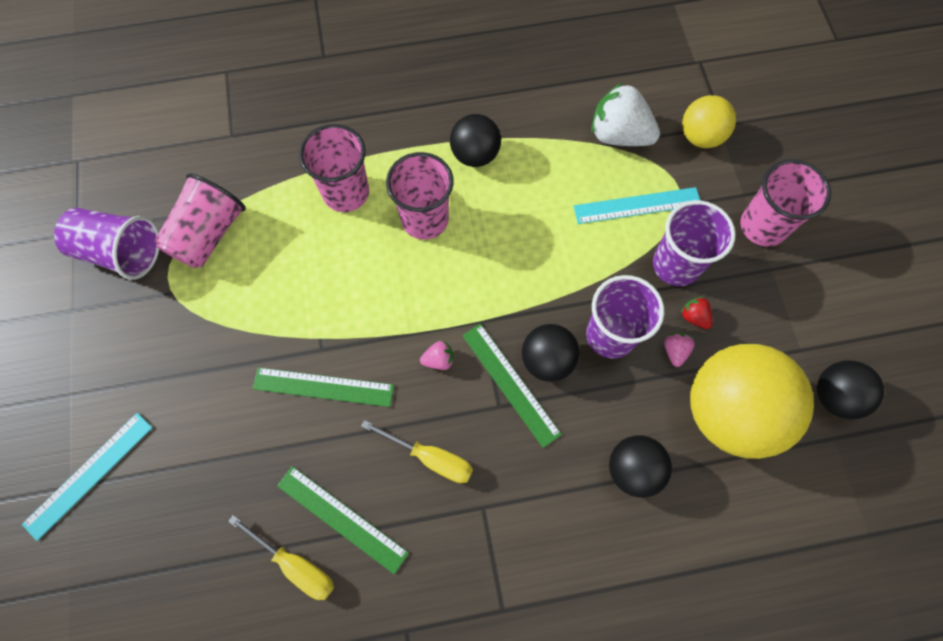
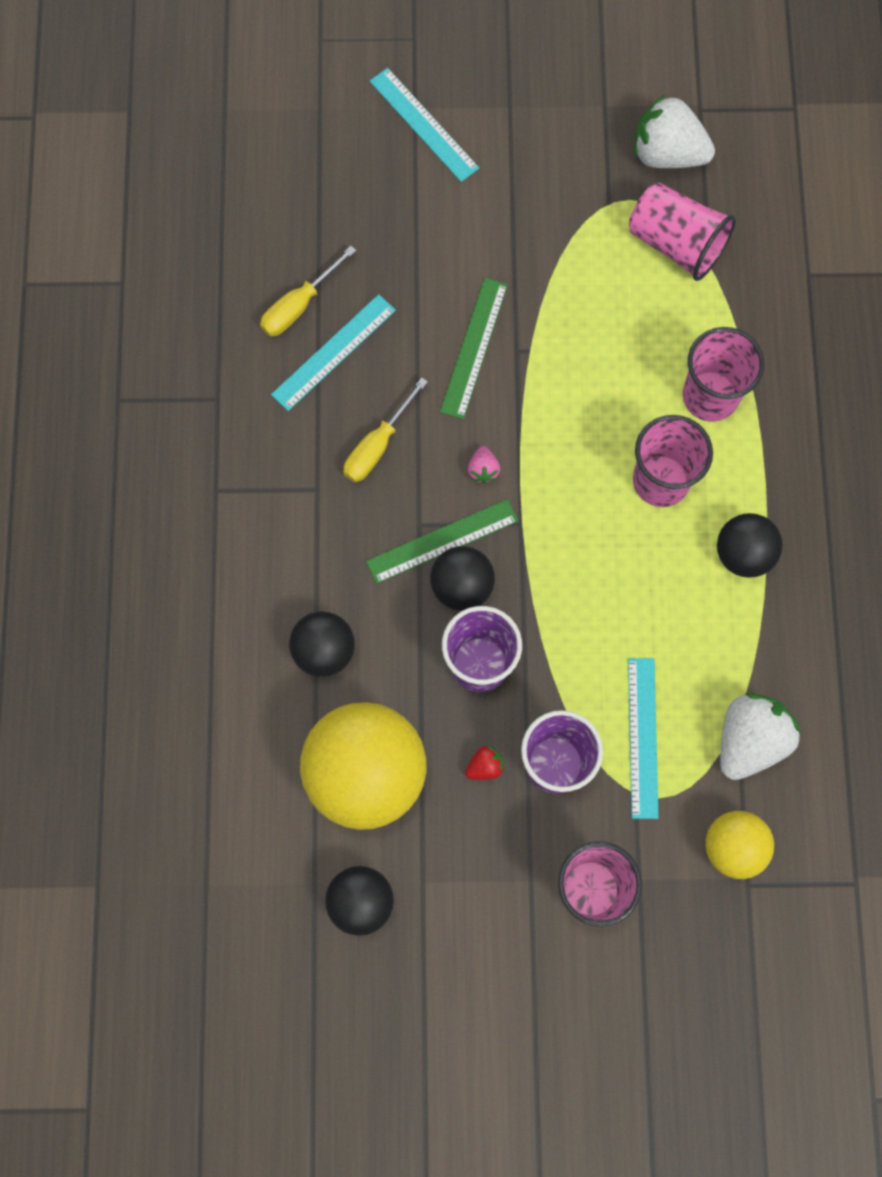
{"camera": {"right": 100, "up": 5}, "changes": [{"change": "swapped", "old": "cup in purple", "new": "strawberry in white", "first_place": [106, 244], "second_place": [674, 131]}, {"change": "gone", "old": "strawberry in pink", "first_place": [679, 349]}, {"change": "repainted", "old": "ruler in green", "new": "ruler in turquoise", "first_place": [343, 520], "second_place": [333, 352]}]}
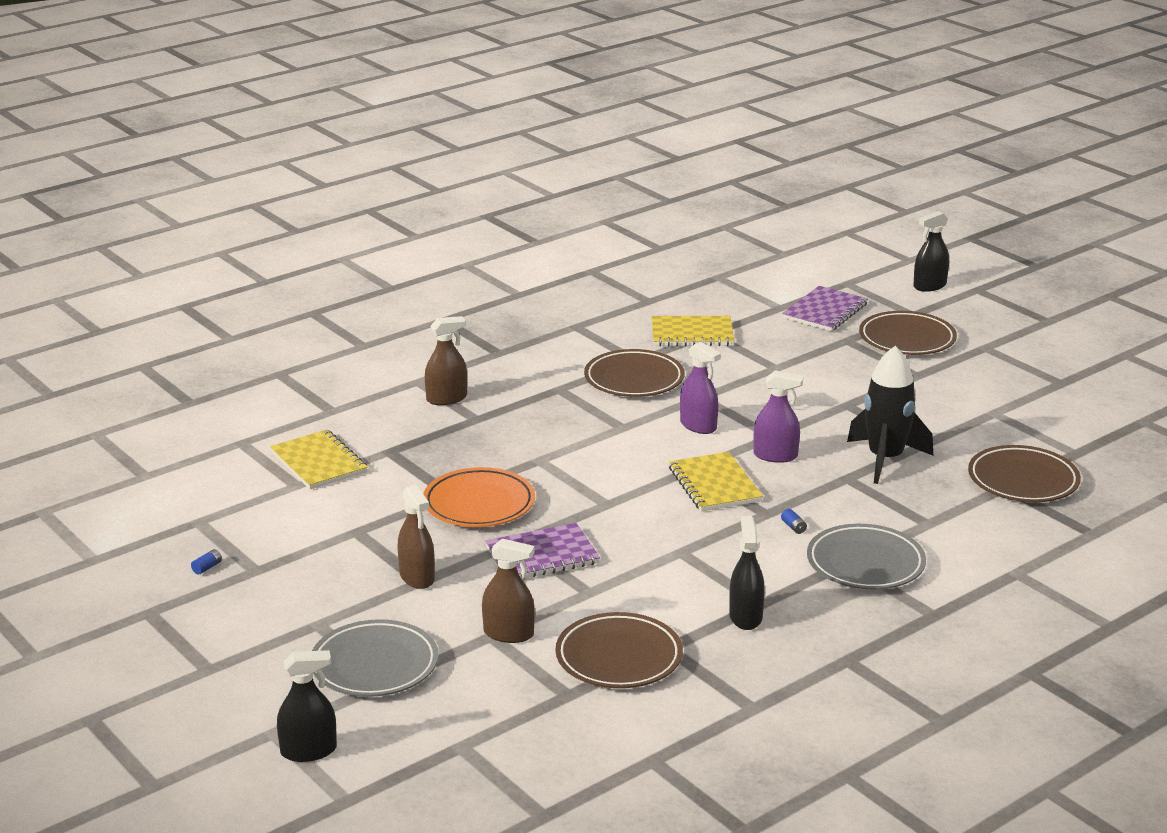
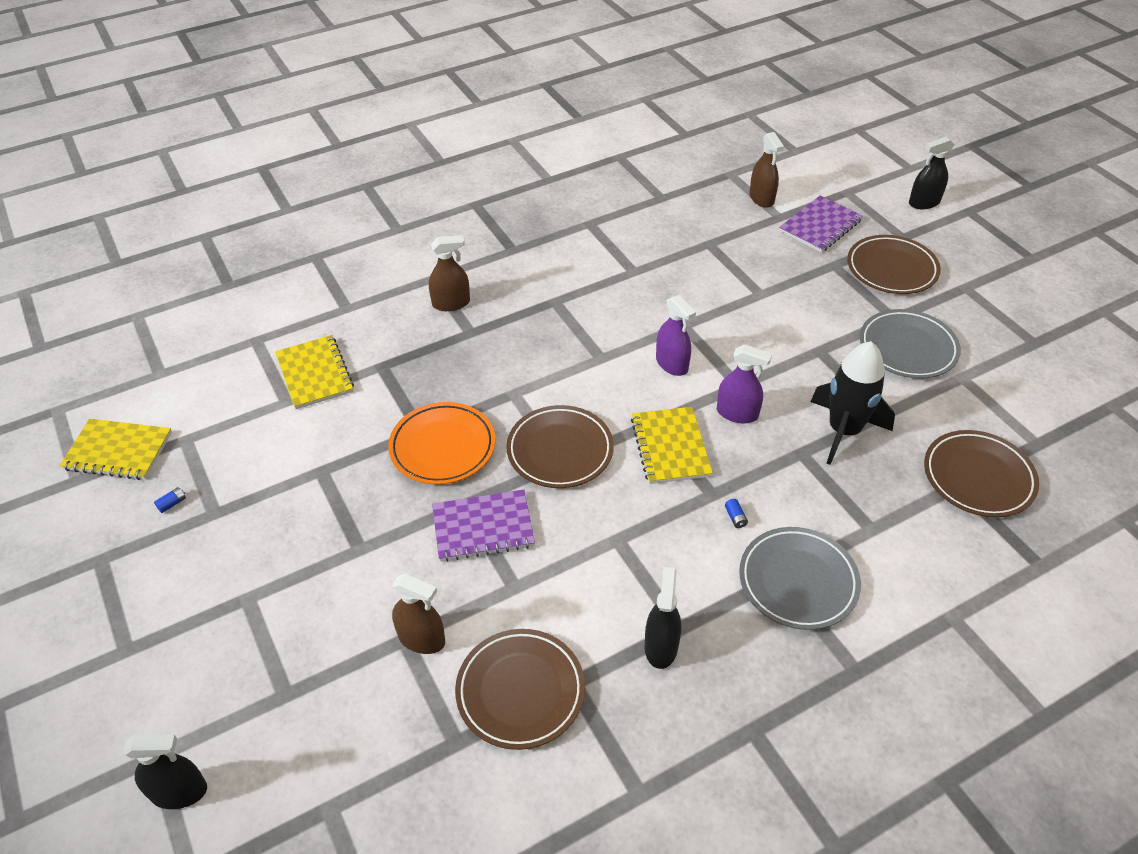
{"camera": {"right": 10, "up": 20}, "changes": [{"change": "shifted", "old": "notebook in yellow", "first_place": [693, 331], "second_place": [116, 449]}, {"change": "shifted", "old": "plate in brown", "first_place": [634, 373], "second_place": [560, 446]}, {"change": "shifted", "old": "spray bottle in brown", "first_place": [416, 537], "second_place": [766, 170]}, {"change": "shifted", "old": "plate in grey", "first_place": [375, 658], "second_place": [910, 344]}]}
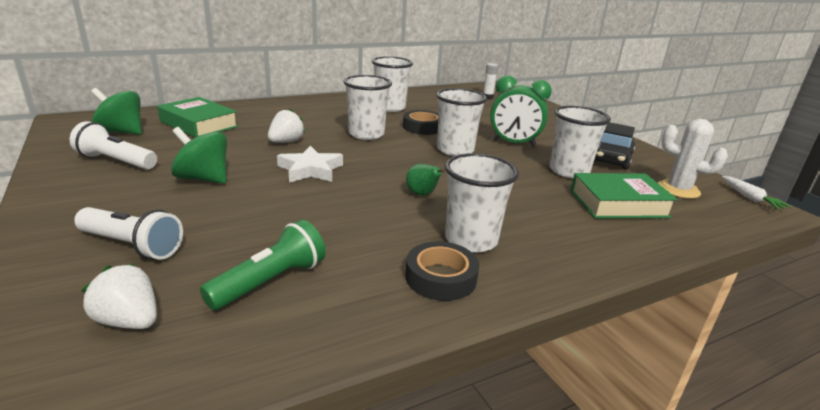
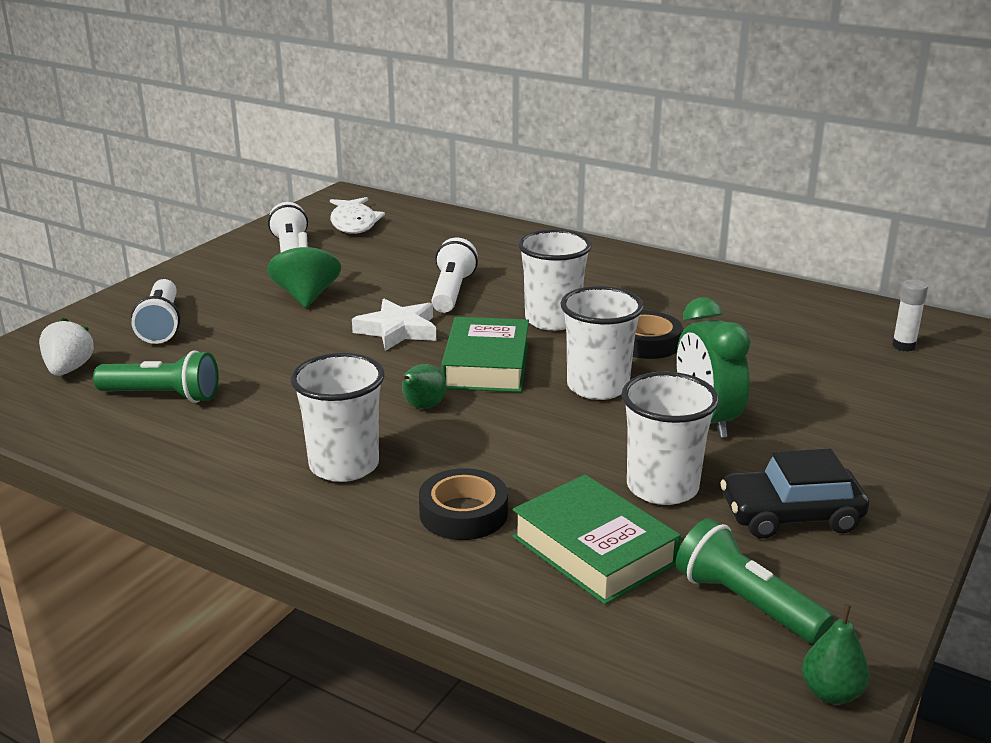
{"camera": {"right": 60, "up": 0}, "changes": [{"change": "gone", "old": "cup in white", "first_place": [392, 84]}, {"change": "swapped", "old": "spinning top in green", "new": "fish in white", "first_place": [116, 111], "second_place": [357, 215]}, {"change": "shifted", "old": "book in green", "first_place": [197, 117], "second_place": [485, 354]}, {"change": "swapped", "old": "strawberry in white", "new": "flashlight in white", "first_place": [286, 126], "second_place": [454, 275]}, {"change": "swapped", "old": "cactus in white", "new": "flashlight in green", "first_place": [693, 159], "second_place": [755, 581]}, {"change": "swapped", "old": "carrot in white", "new": "pear in green", "first_place": [756, 193], "second_place": [836, 654]}, {"change": "shifted", "old": "tape in black", "first_place": [442, 271], "second_place": [463, 504]}]}
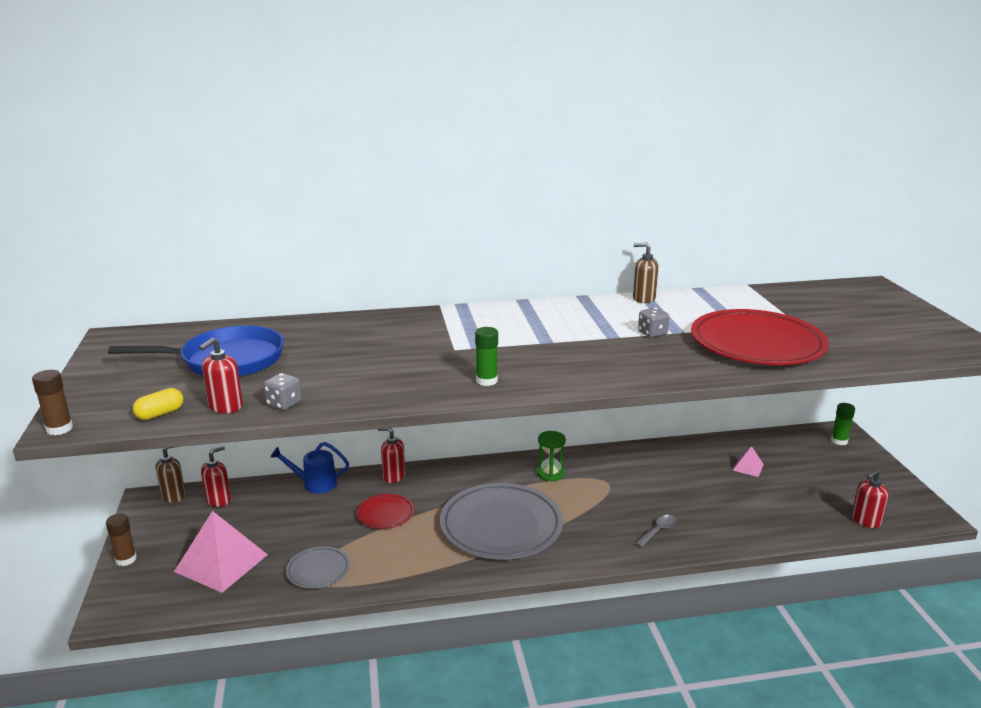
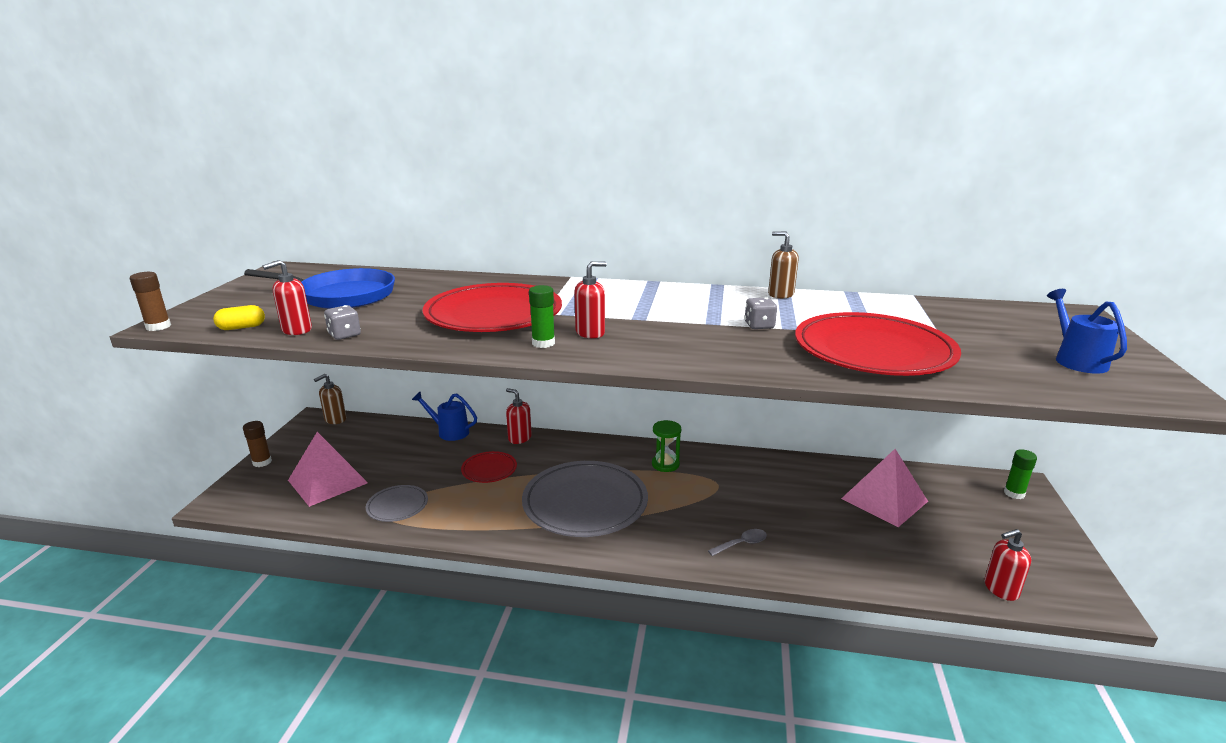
{"camera": {"right": 20, "up": 0}, "changes": [{"change": "shifted", "old": "soap dispenser in red", "first_place": [216, 476], "second_place": [590, 299]}, {"change": "scaled", "old": "pyramid in pink", "first_place": [748, 461], "second_place": [884, 488], "factor": 2.14}, {"change": "rotated", "old": "soap dispenser in brown", "first_place": [170, 475], "second_place": [330, 399], "degrees": 150}, {"change": "new", "new": "plate in red", "second_place": [492, 307]}, {"change": "new", "new": "watering can in blue", "second_place": [1087, 331]}]}
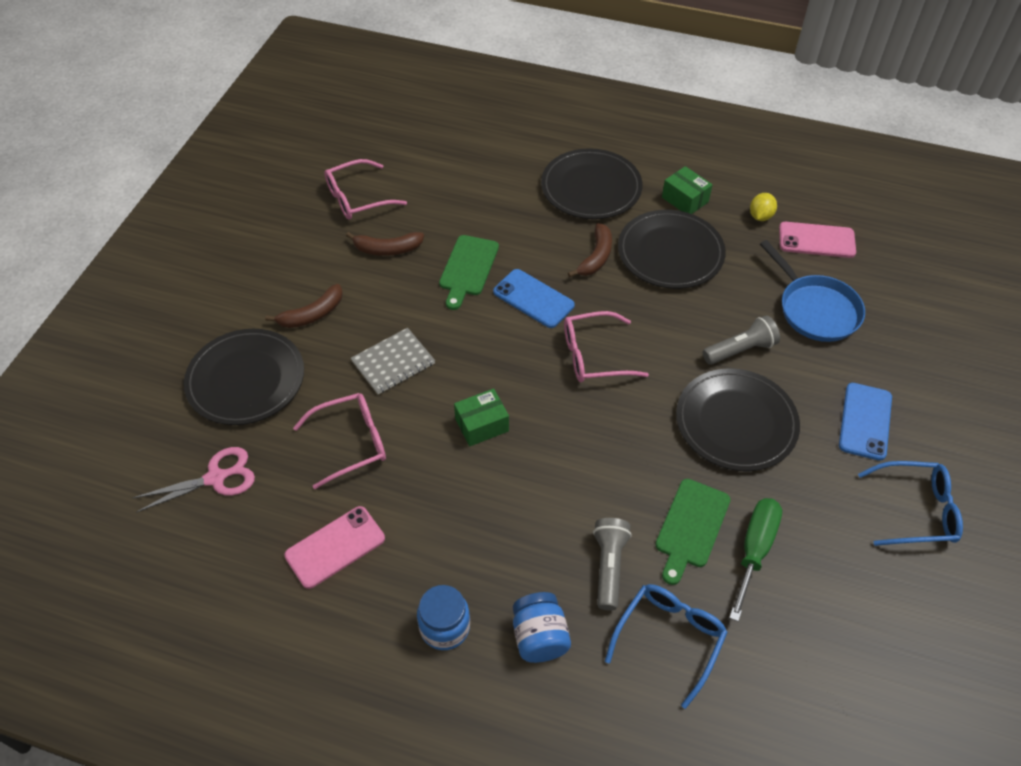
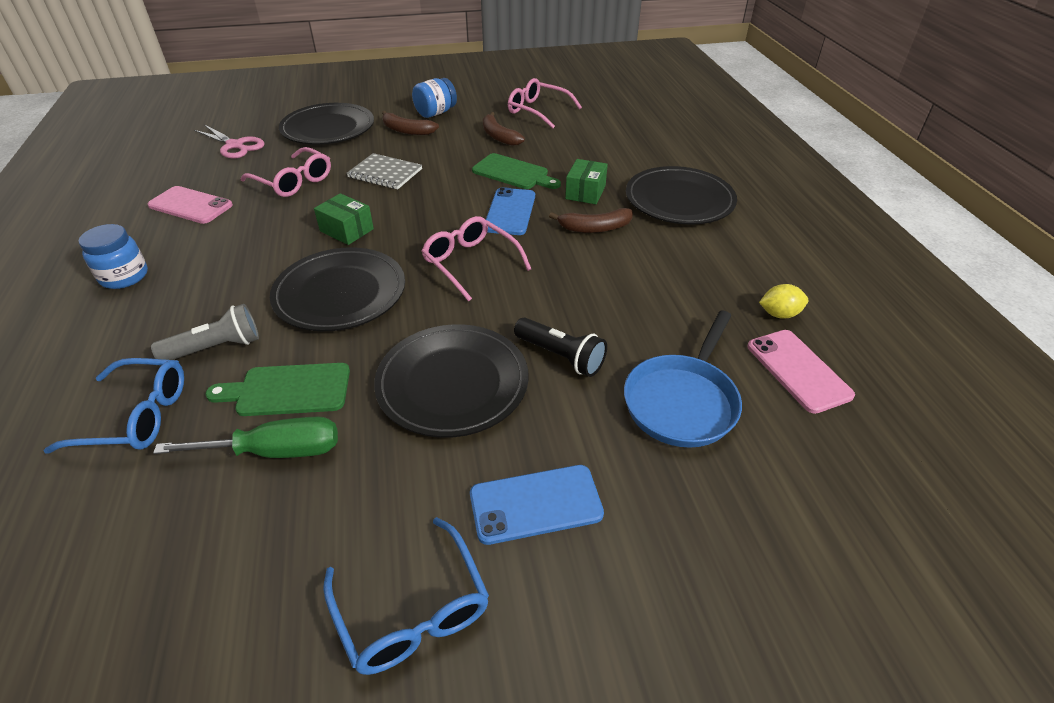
{"camera": {"right": 60, "up": -10}, "changes": [{"change": "shifted", "old": "box in green", "first_place": [687, 190], "second_place": [586, 181]}, {"change": "shifted", "old": "plate in black", "first_place": [672, 249], "second_place": [337, 289]}, {"change": "rotated", "old": "cutting board in green", "first_place": [469, 272], "second_place": [516, 171], "degrees": -135}, {"change": "repainted", "old": "flashlight in grey", "new": "flashlight in black", "first_place": [741, 340], "second_place": [560, 347]}, {"change": "shifted", "old": "jar in blue", "first_place": [542, 627], "second_place": [434, 98]}]}
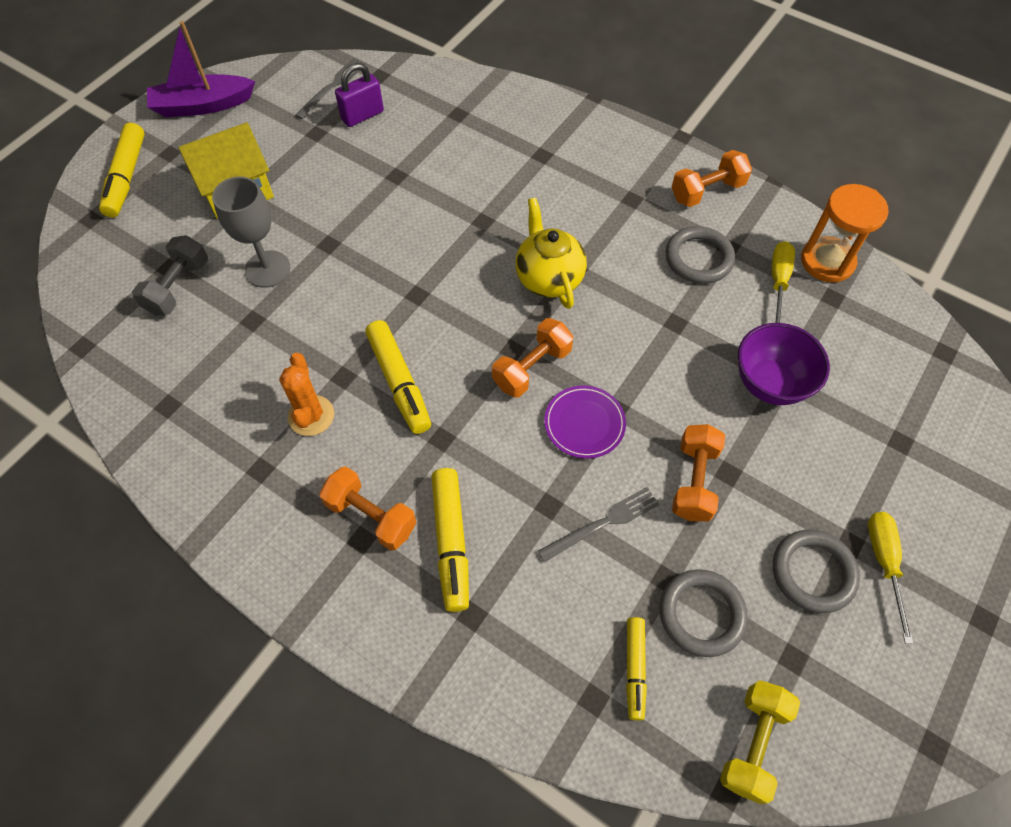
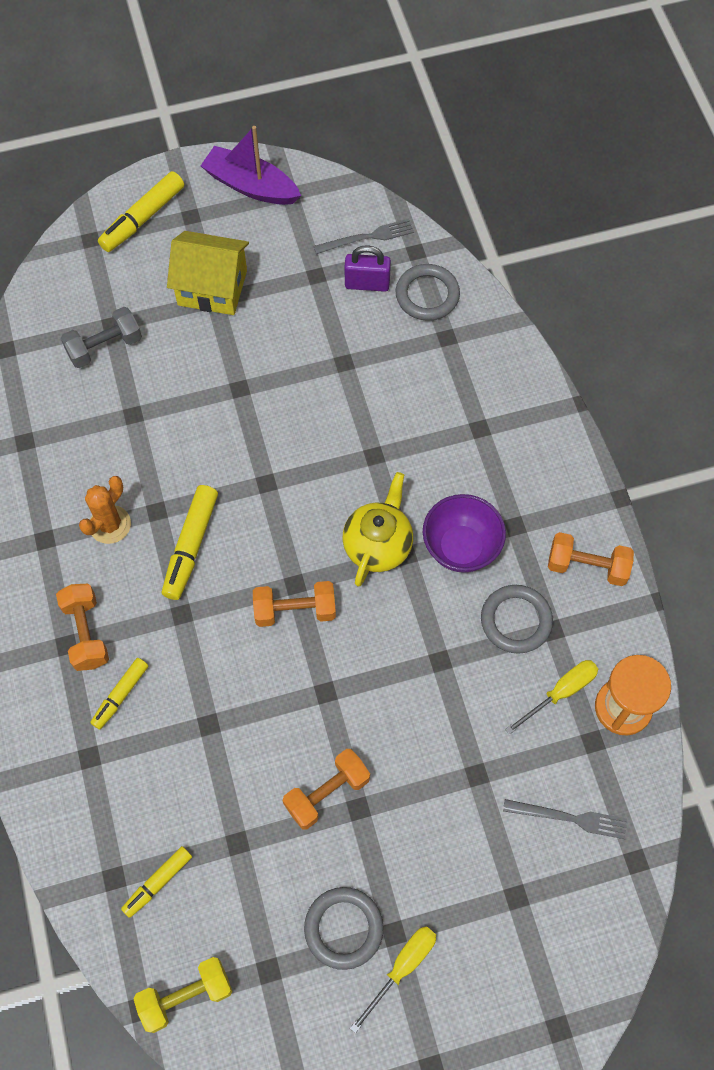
{"camera": {"right": 40, "up": 5}, "changes": [{"change": "gone", "old": "goblet in grey", "first_place": [251, 232]}, {"change": "shifted", "old": "bowl in purple", "first_place": [784, 364], "second_place": [464, 533]}, {"change": "gone", "old": "plate in purple", "first_place": [585, 422]}, {"change": "scaled", "old": "marker in yellow", "first_place": [450, 540], "second_place": [119, 693], "factor": 0.63}, {"change": "shifted", "old": "fork in grey", "first_place": [598, 524], "second_place": [565, 819]}, {"change": "shifted", "old": "ring in grey", "first_place": [704, 613], "second_place": [428, 292]}]}
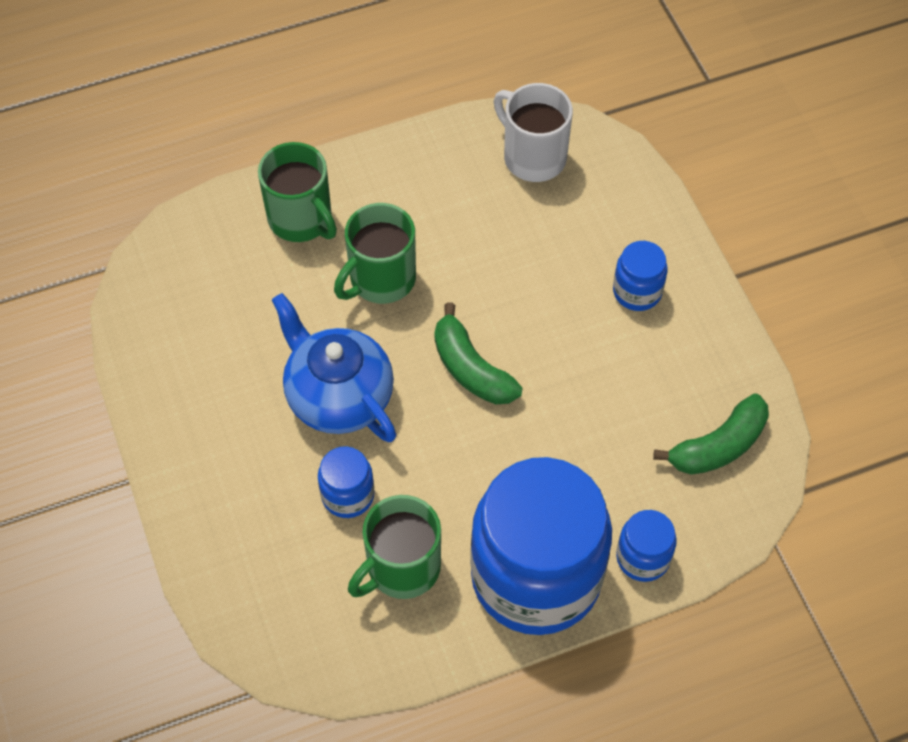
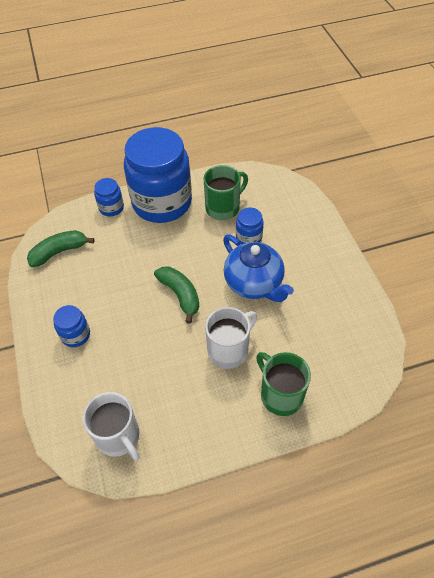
{"camera": {"right": -175, "up": -5}, "changes": [{"change": "repainted", "old": "mug in green", "new": "mug in white", "first_place": [375, 253], "second_place": [231, 338]}]}
